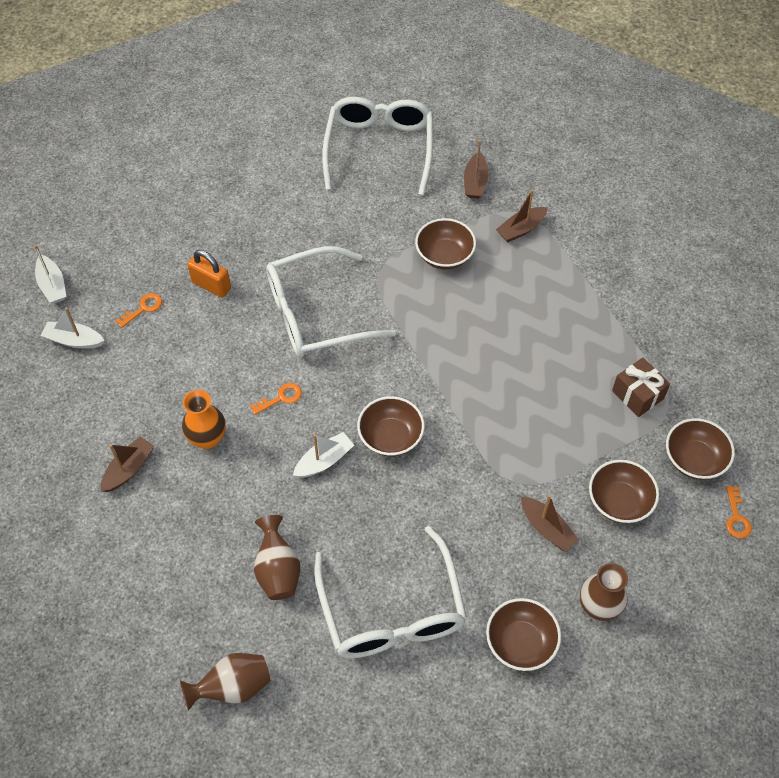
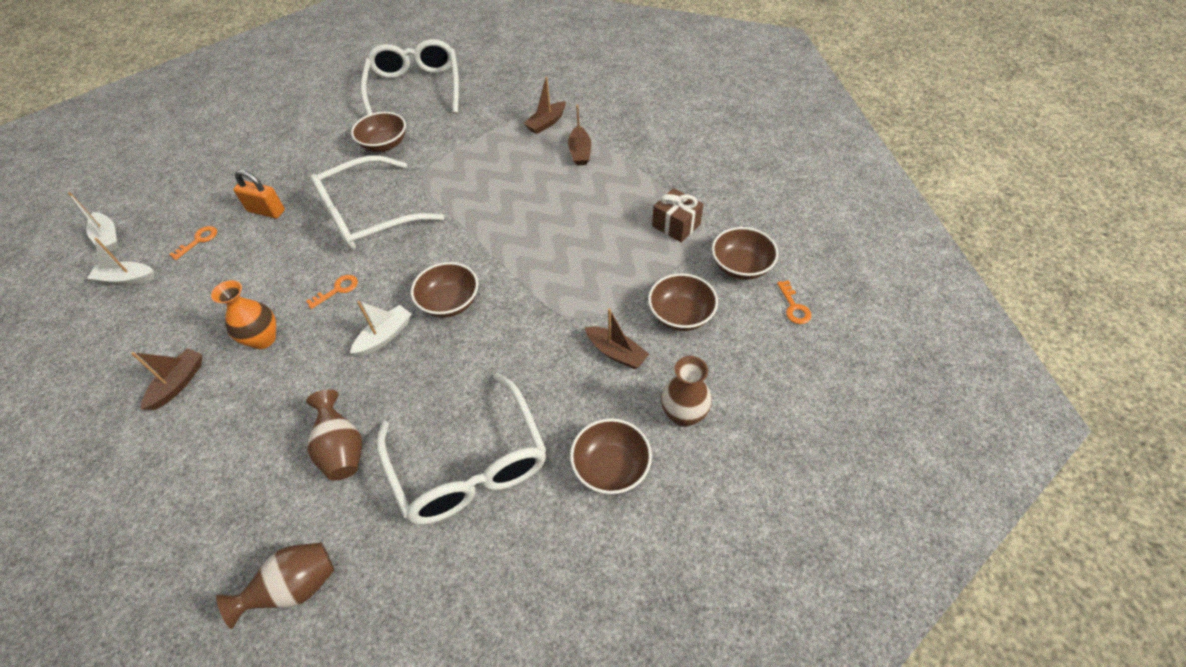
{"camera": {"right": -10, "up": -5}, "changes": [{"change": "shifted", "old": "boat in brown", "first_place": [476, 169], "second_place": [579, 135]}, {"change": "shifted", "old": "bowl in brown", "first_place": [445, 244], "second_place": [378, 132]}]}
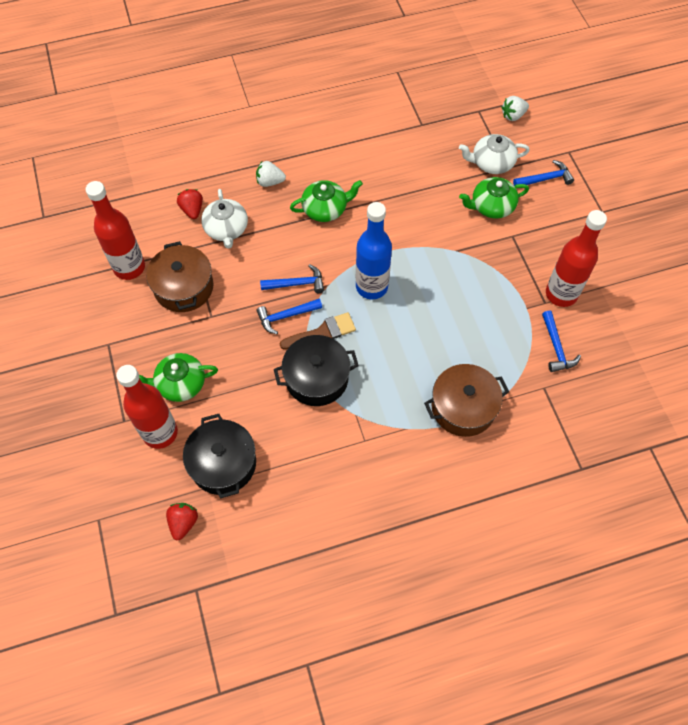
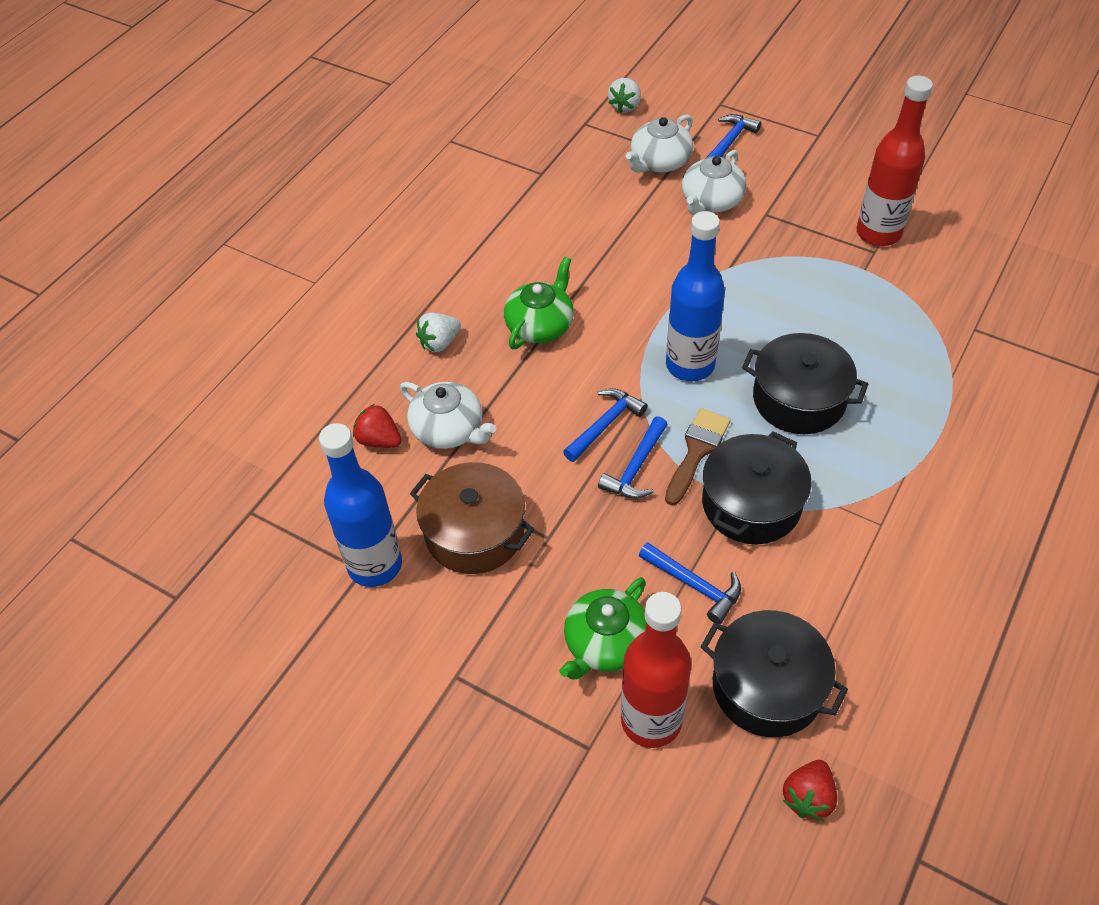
{"camera": {"right": -40, "up": -10}, "changes": [{"change": "repainted", "old": "teapot in green", "new": "teapot in white", "first_place": [494, 198], "second_place": [714, 182]}, {"change": "repainted", "old": "bottle in red", "new": "bottle in blue", "first_place": [115, 230], "second_place": [360, 505]}, {"change": "shifted", "old": "hammer in blue", "first_place": [561, 341], "second_place": [690, 583]}, {"change": "gone", "old": "pot in brown", "first_place": [466, 400]}, {"change": "rotated", "old": "strawberry in red", "first_place": [182, 521], "second_place": [810, 790], "degrees": -120}, {"change": "new", "new": "pot in black", "second_place": [805, 383]}]}
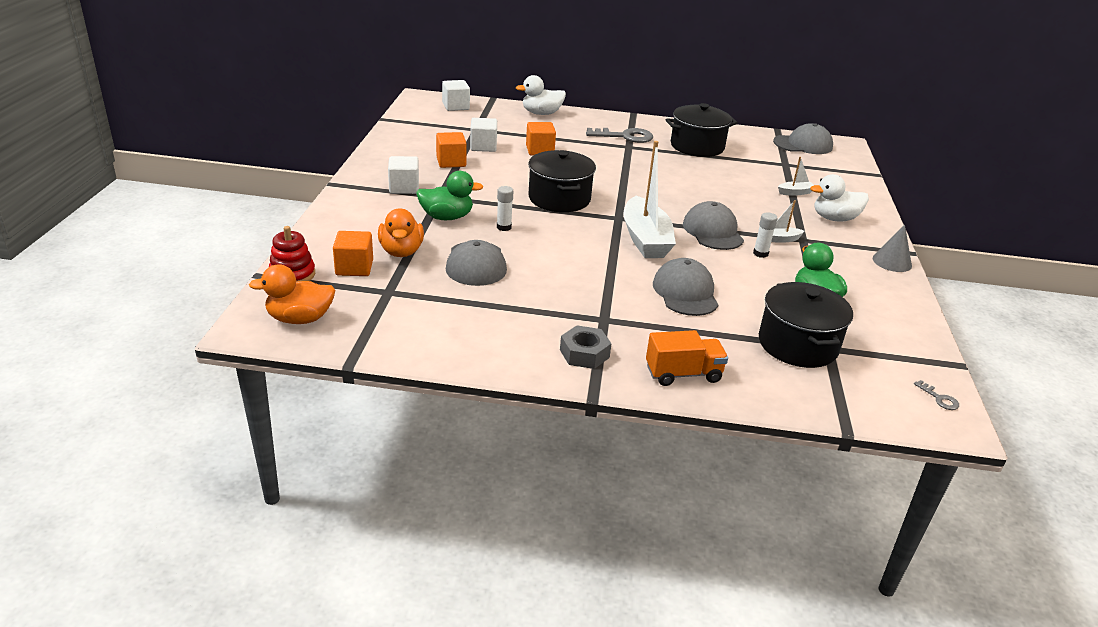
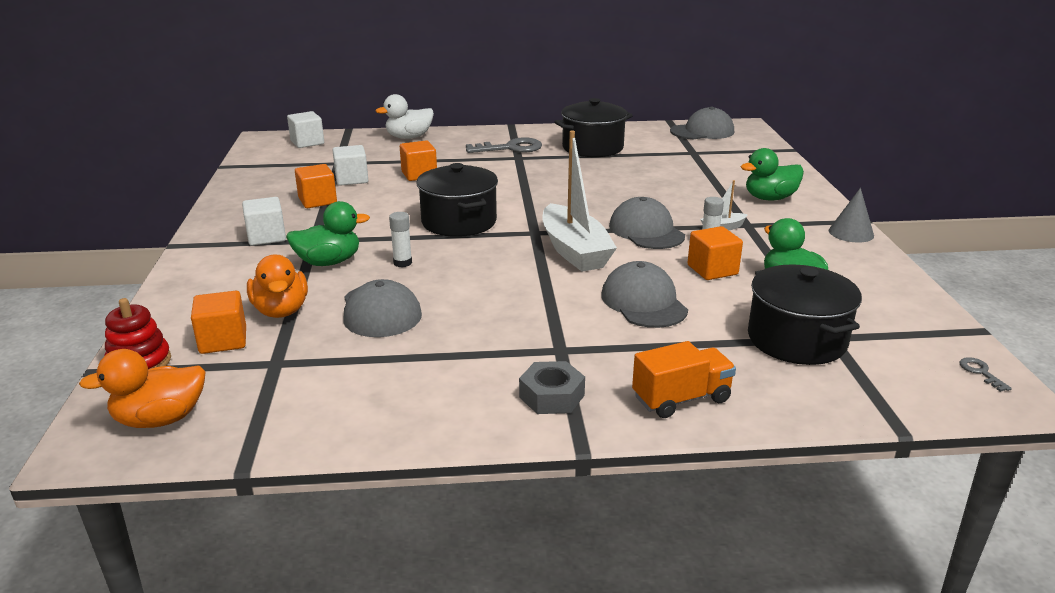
{"camera": {"right": -10, "up": -5}, "changes": [{"change": "gone", "old": "boat in white", "first_place": [796, 176]}, {"change": "repainted", "old": "duck in white", "new": "duck in green", "first_place": [839, 198], "second_place": [772, 174]}, {"change": "rotated", "old": "key in grey", "first_place": [936, 395], "second_place": [986, 374], "degrees": -150}, {"change": "new", "new": "cube in orange", "second_place": [715, 253]}]}
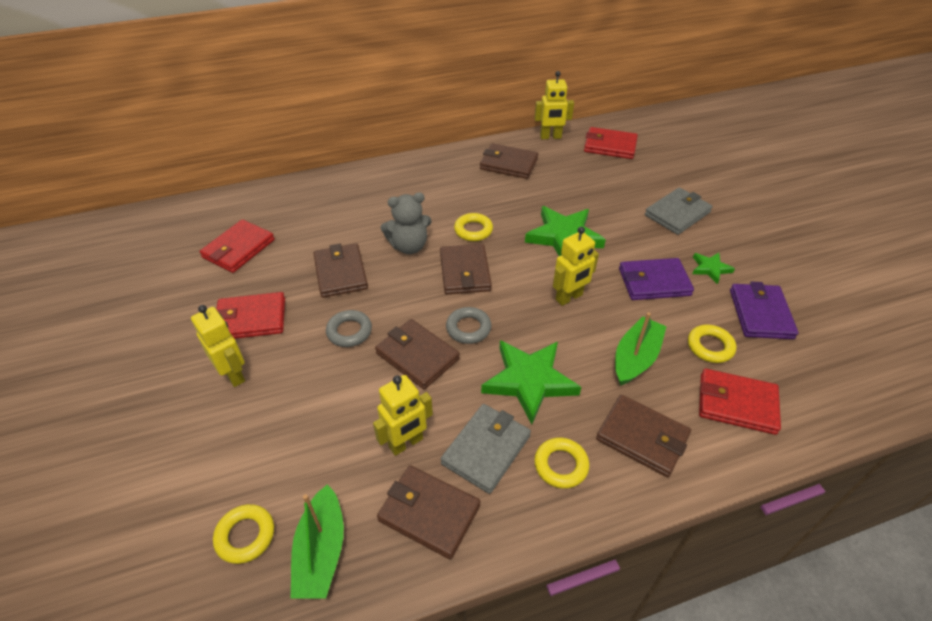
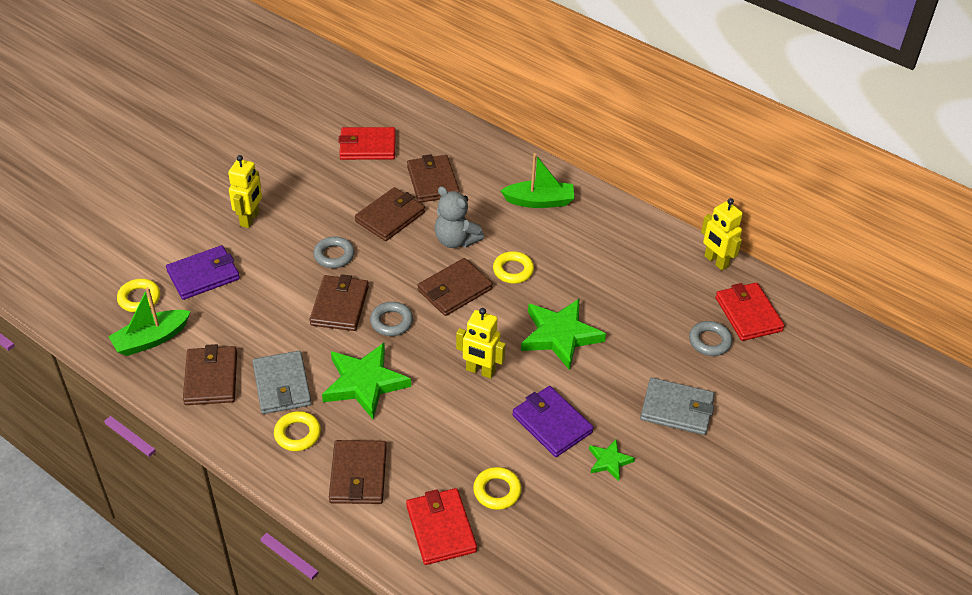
{"camera": {"right": 55, "up": 0}, "changes": [{"change": "shifted", "old": "wallet in brown", "first_place": [509, 161], "second_place": [433, 178]}, {"change": "shifted", "old": "wallet in purple", "first_place": [764, 310], "second_place": [203, 272]}, {"change": "gone", "old": "wallet in red", "first_place": [250, 315]}, {"change": "shifted", "old": "boat in green", "first_place": [641, 349], "second_place": [537, 180]}, {"change": "gone", "old": "robot in yellow", "first_place": [403, 415]}, {"change": "rotated", "old": "wallet in grey", "first_place": [486, 449], "second_place": [282, 382], "degrees": 75}, {"change": "new", "new": "ring in grey", "second_place": [710, 338]}]}
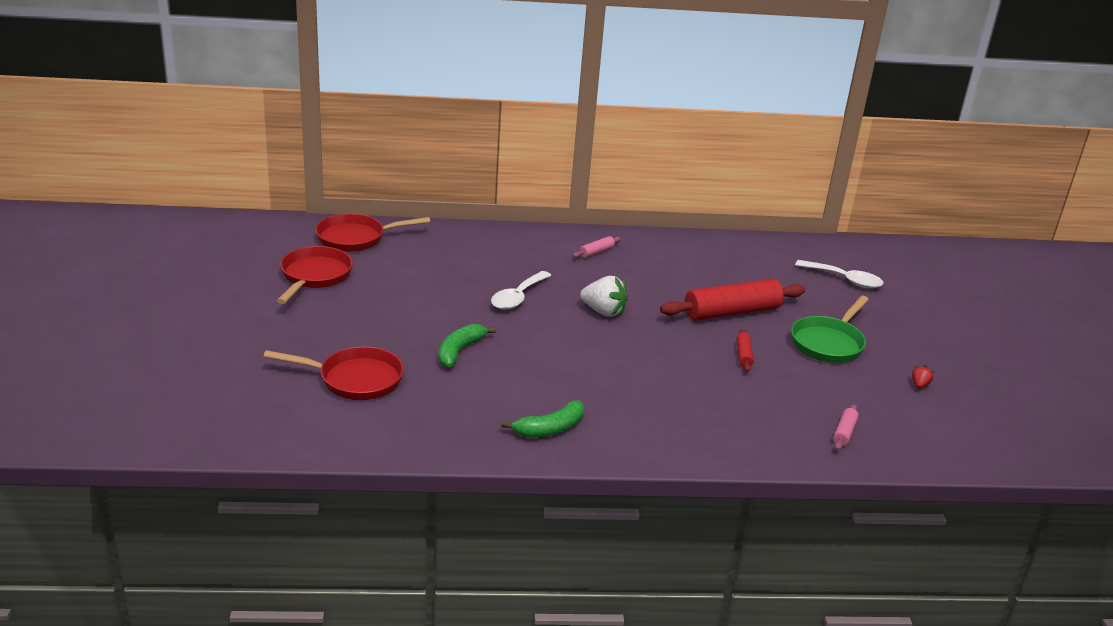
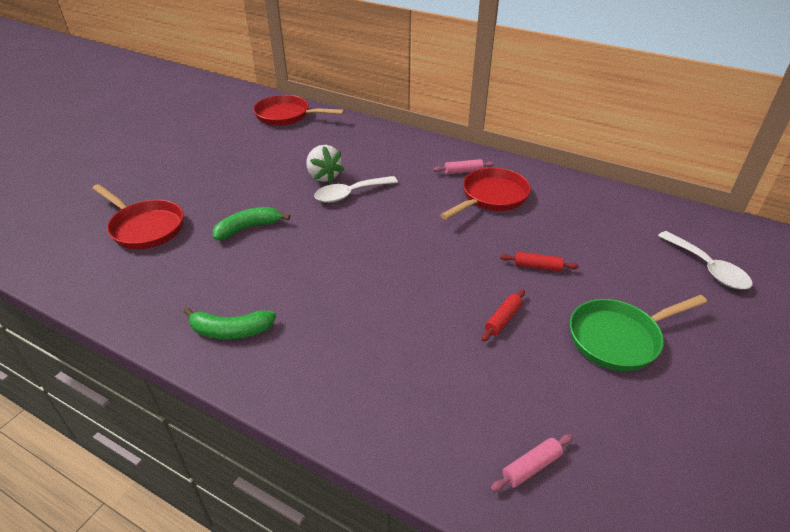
{"camera": {"right": 35, "up": 10}, "changes": [{"change": "shifted", "old": "pan in red", "first_place": [315, 275], "second_place": [485, 194]}, {"change": "shifted", "old": "strawberry in white", "first_place": [604, 296], "second_place": [325, 164]}, {"change": "scaled", "old": "rolling pin in red", "first_place": [732, 300], "second_place": [539, 262], "factor": 0.44}, {"change": "gone", "old": "strawberry in red", "first_place": [923, 376]}]}
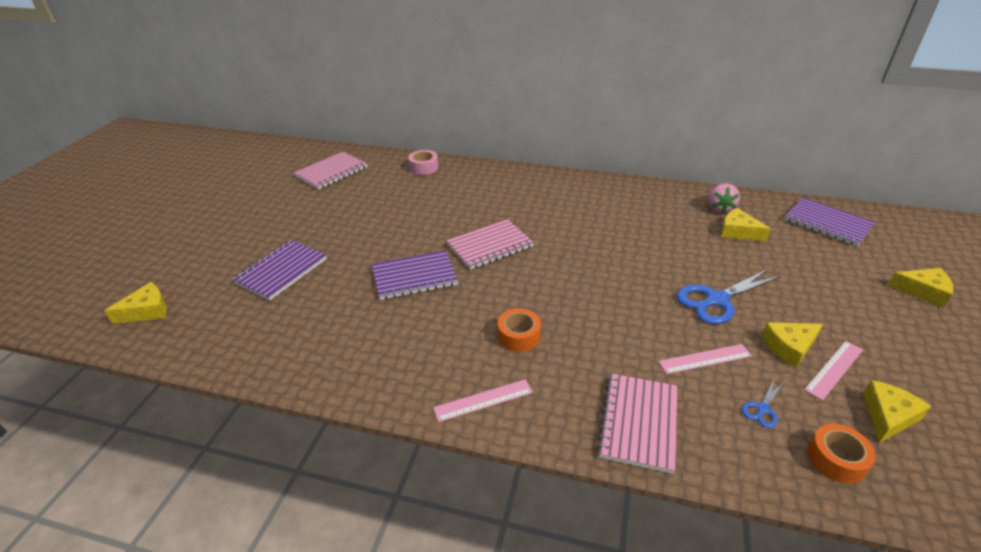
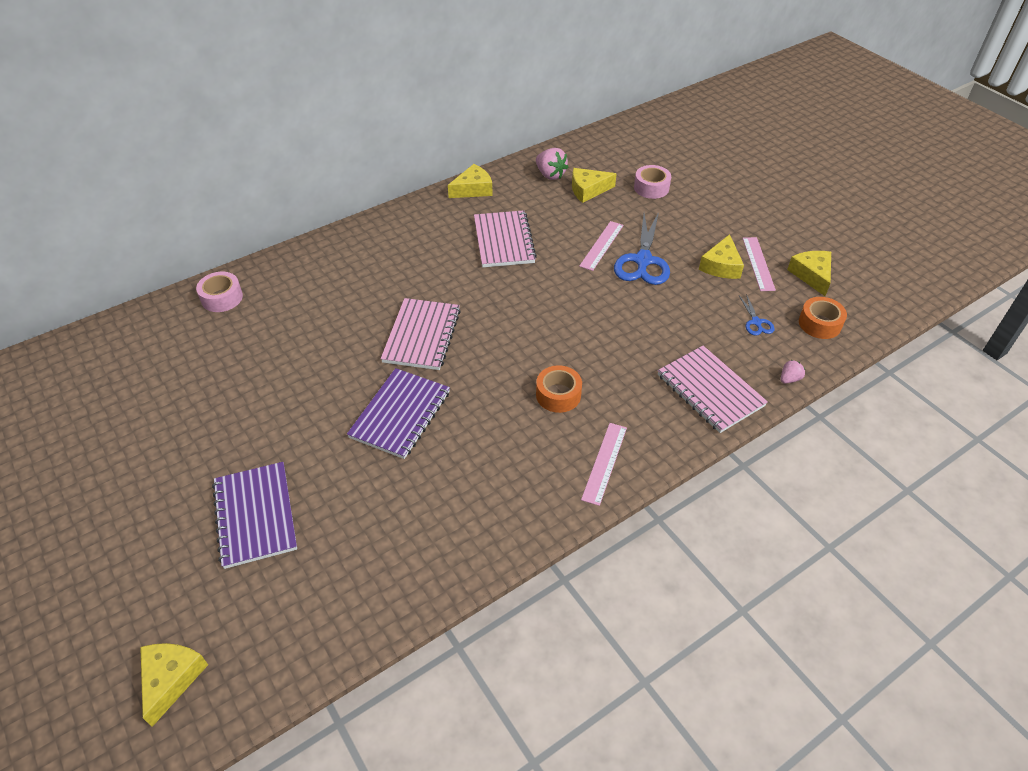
{"camera": {"right": -50, "up": 10}, "changes": [{"change": "shifted", "old": "notebook in pink", "first_place": [330, 171], "second_place": [505, 238]}, {"change": "gone", "old": "notebook in purple", "first_place": [829, 222]}, {"change": "shifted", "old": "cheese in yellow", "first_place": [921, 288], "second_place": [470, 181]}, {"change": "shifted", "old": "ruler in pink", "first_place": [705, 359], "second_place": [601, 246]}, {"change": "new", "new": "tape in pink", "second_place": [652, 182]}, {"change": "new", "new": "strawberry in pink", "second_place": [793, 372]}]}
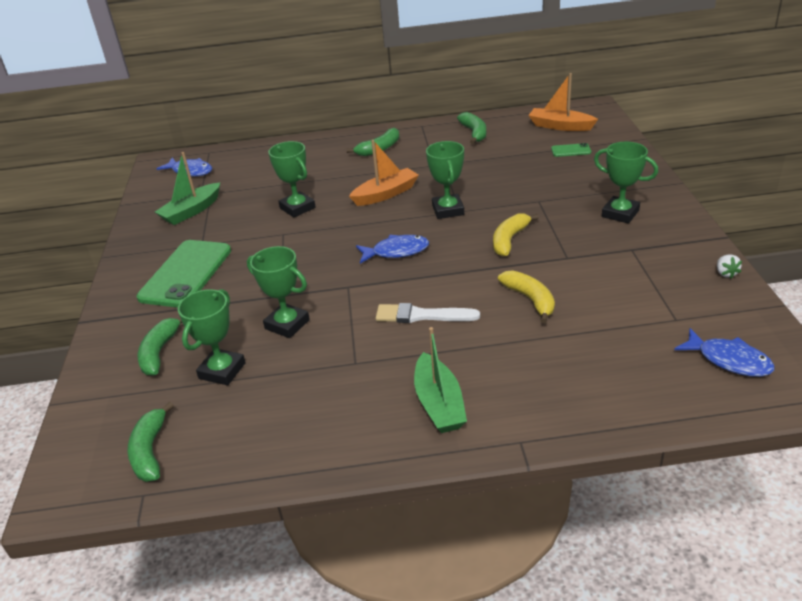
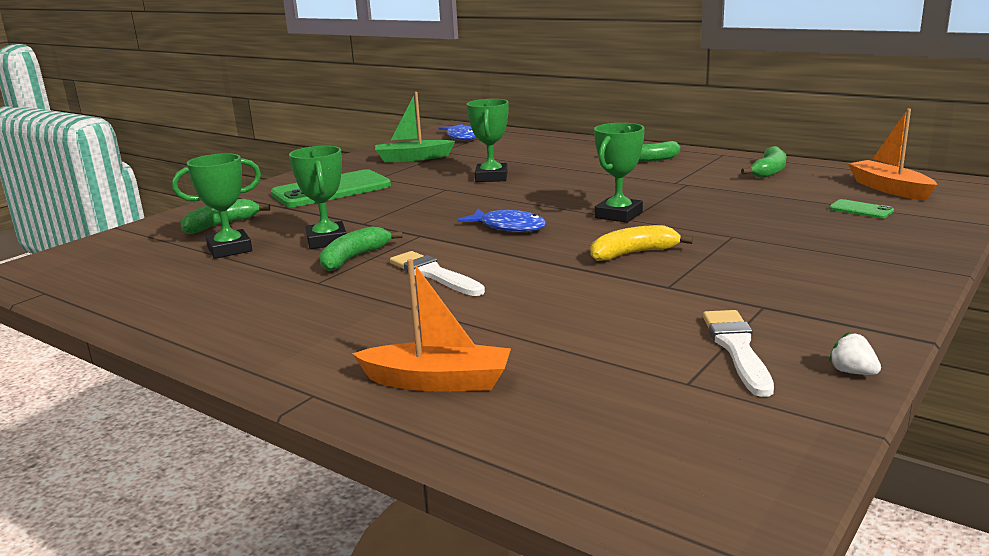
{"camera": {"right": 40, "up": -15}, "changes": [{"change": "shifted", "old": "boat in orange", "first_place": [384, 173], "second_place": [431, 325]}, {"change": "gone", "old": "trophy in green", "first_place": [626, 183]}, {"change": "rotated", "old": "strawberry in white", "first_place": [729, 266], "second_place": [855, 353], "degrees": 105}, {"change": "gone", "old": "banana in yellow", "first_place": [526, 296]}, {"change": "gone", "old": "boat in green", "first_place": [440, 380]}, {"change": "gone", "old": "fish in blue", "first_place": [724, 352]}, {"change": "shifted", "old": "banana in green", "first_place": [150, 442], "second_place": [360, 248]}, {"change": "new", "new": "brush in white", "second_place": [738, 353]}]}
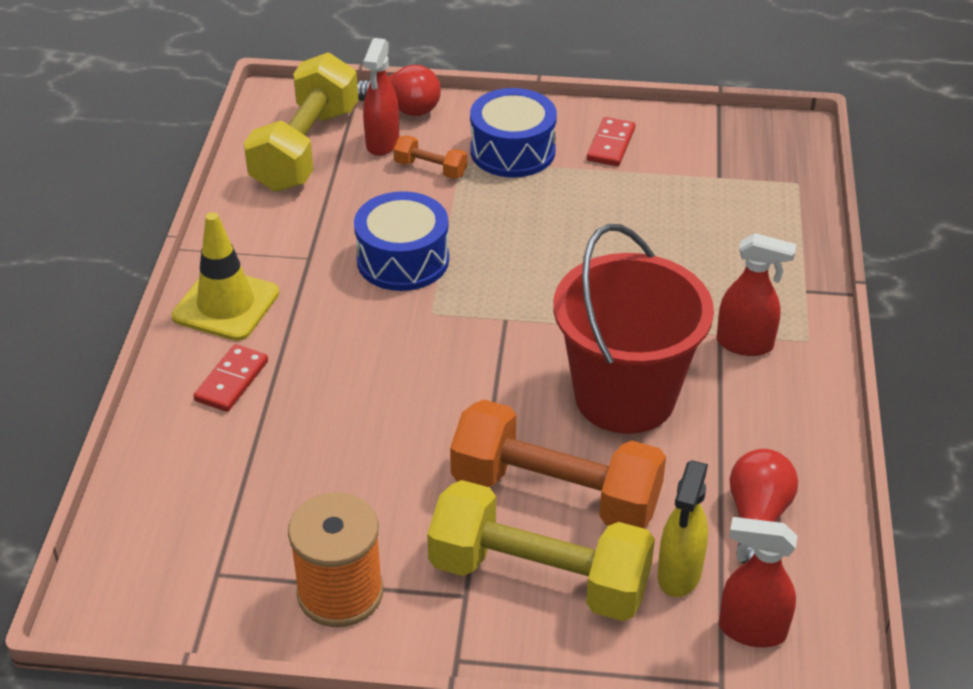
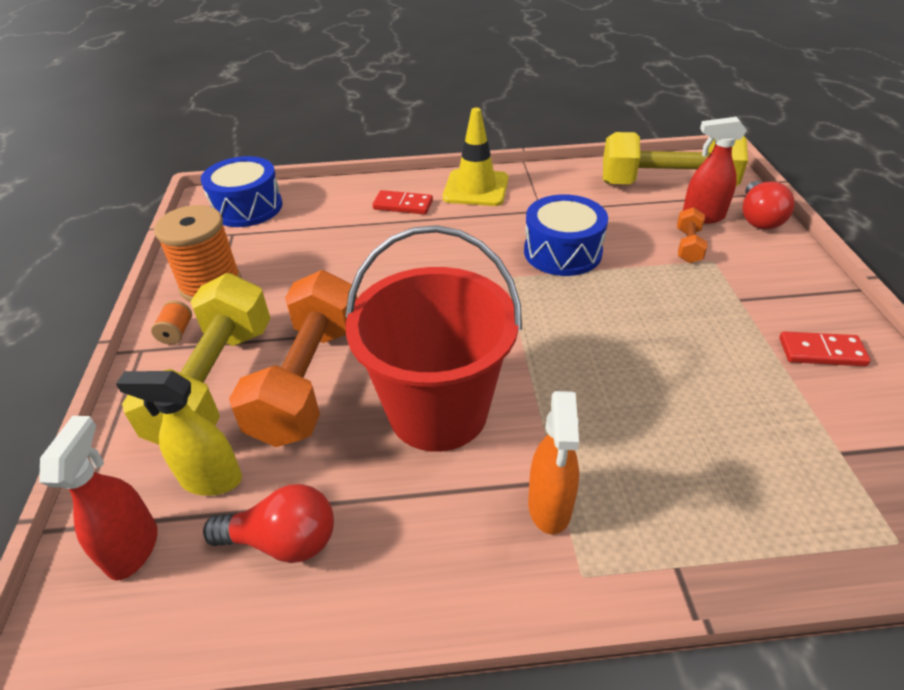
{"camera": {"right": 80, "up": 0}, "changes": [{"change": "shifted", "old": "drum in blue", "first_place": [513, 132], "second_place": [241, 191]}, {"change": "repainted", "old": "spray bottle in red", "new": "spray bottle in orange", "first_place": [757, 294], "second_place": [553, 462]}, {"change": "new", "new": "spool in orange", "second_place": [171, 323]}]}
